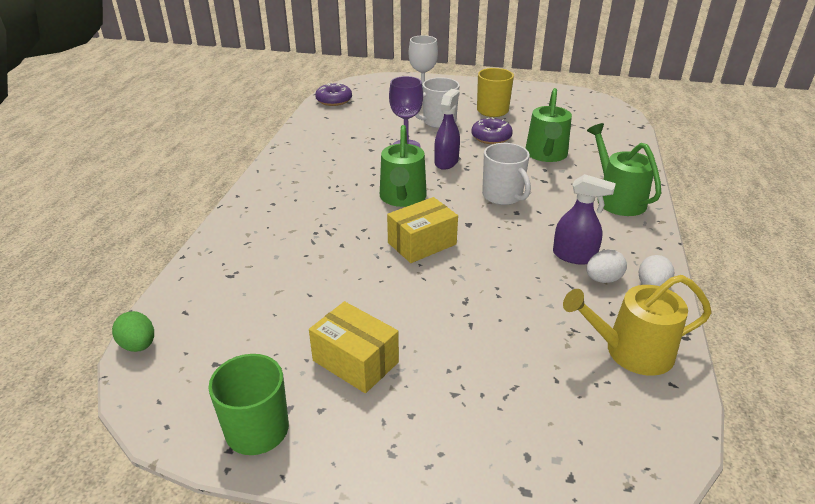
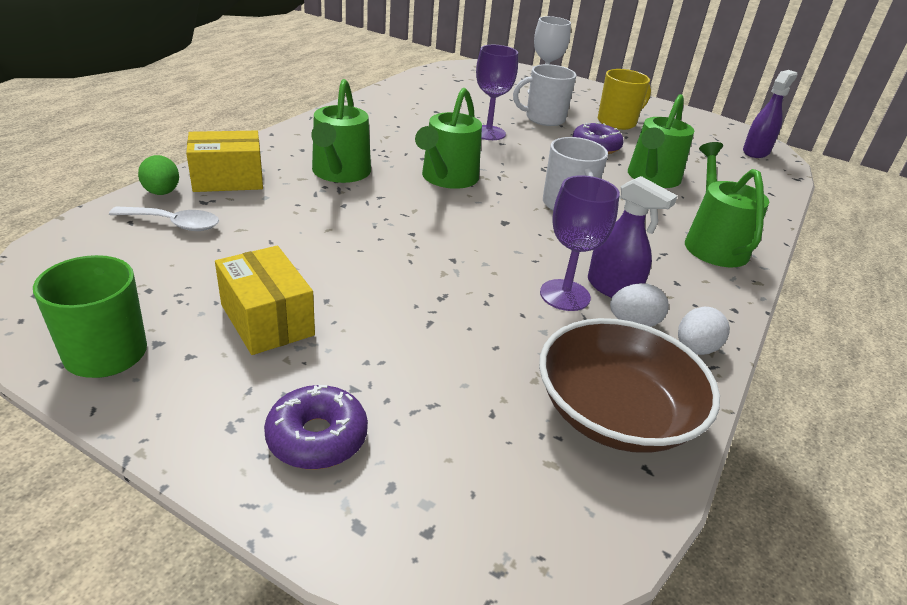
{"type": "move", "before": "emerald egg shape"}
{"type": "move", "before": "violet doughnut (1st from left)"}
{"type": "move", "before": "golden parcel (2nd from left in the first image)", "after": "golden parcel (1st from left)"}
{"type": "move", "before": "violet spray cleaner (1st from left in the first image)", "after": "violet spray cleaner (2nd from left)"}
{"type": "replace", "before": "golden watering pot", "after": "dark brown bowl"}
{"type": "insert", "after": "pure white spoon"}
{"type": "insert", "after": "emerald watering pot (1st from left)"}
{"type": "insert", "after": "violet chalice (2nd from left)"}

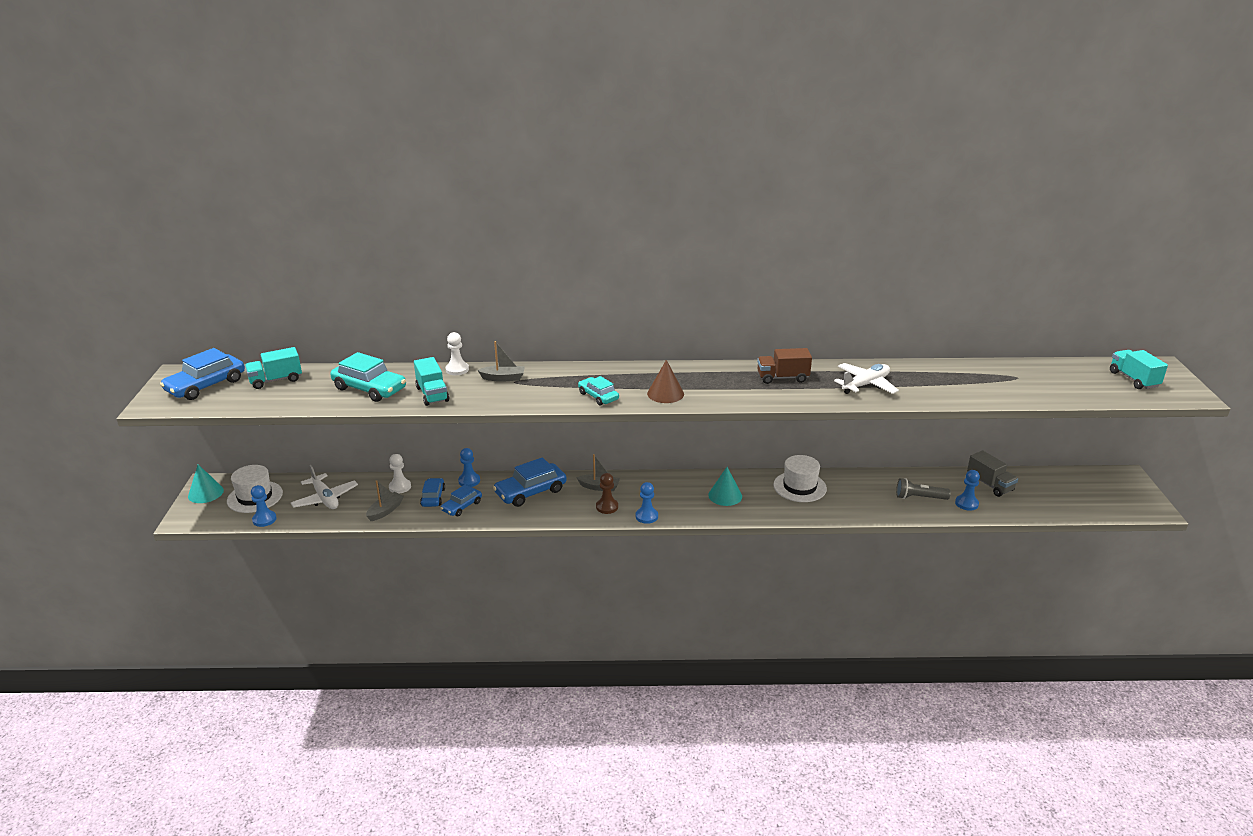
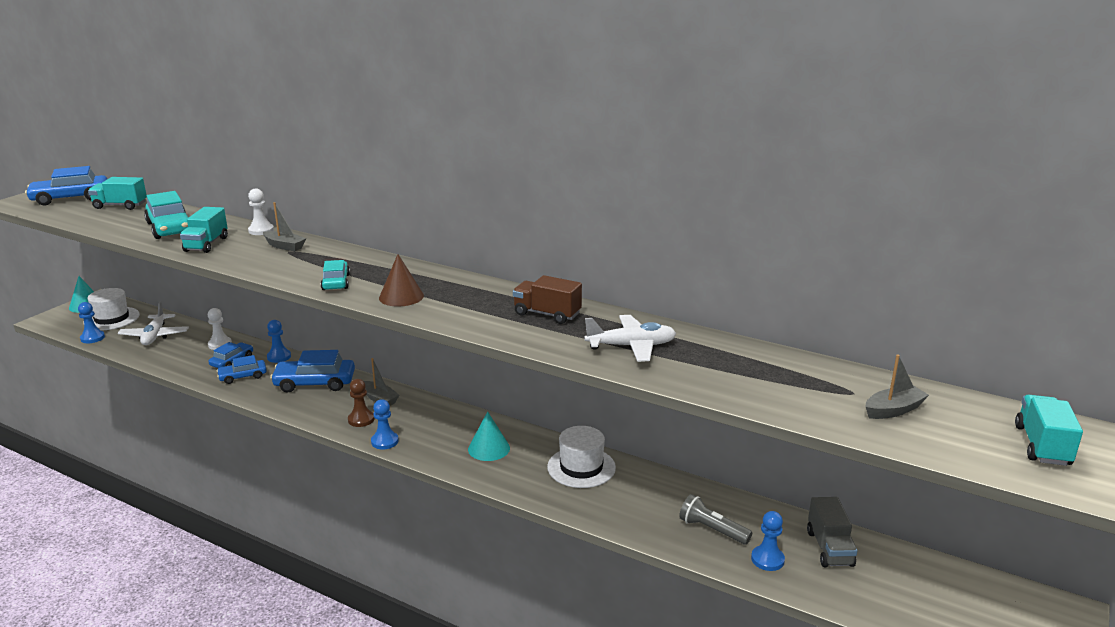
{"type": "move", "before": "gray sailboat (1st from left in the first image)", "after": "gray sailboat (3rd from left)"}

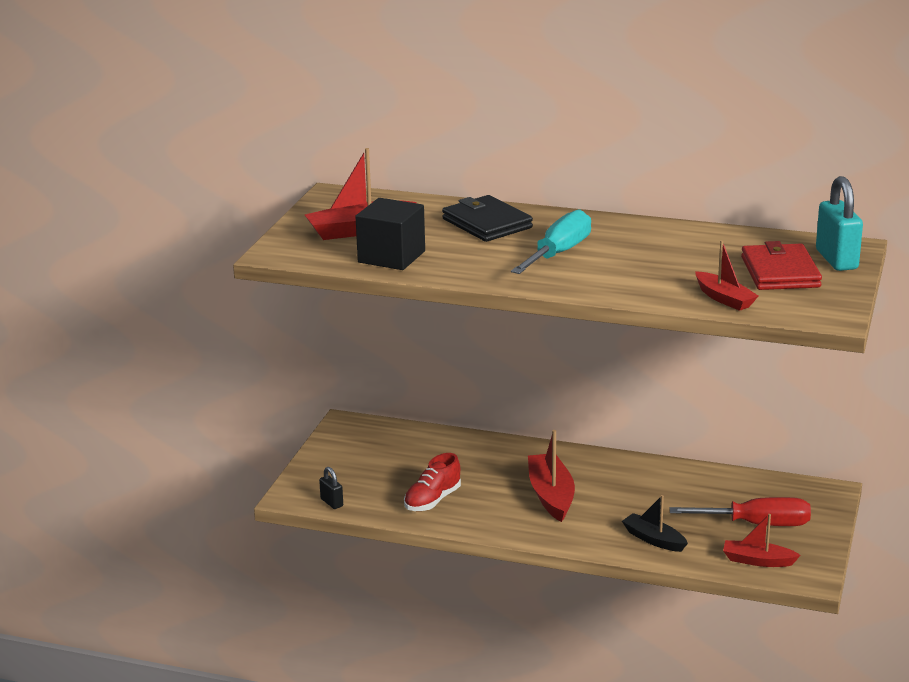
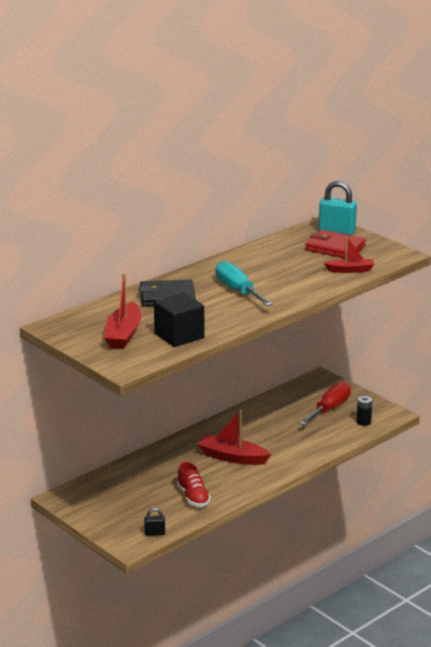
{"type": "delete", "before": "black sailboat"}
{"type": "replace", "before": "red sailboat (4th from left)", "after": "black power cell"}

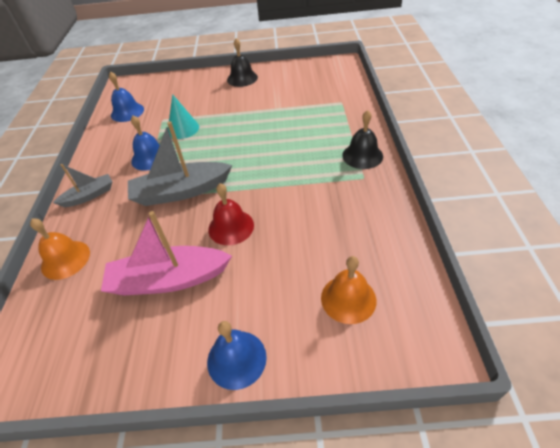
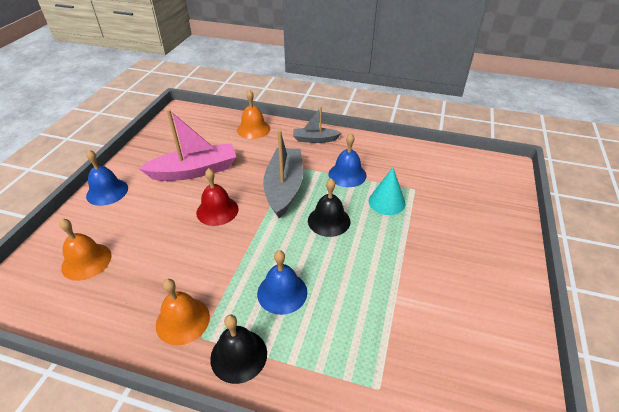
{"type": "rotate", "before": "gray sailboat (1st from left in the first image)", "turn": 105}
{"type": "rotate", "before": "rose-pink sailboat", "turn": 60}
{"type": "move", "before": "royal blue bell (1st from left in the first image)", "after": "royal blue bell (2nd from left)"}
{"type": "move", "before": "black bell (1st from left in the first image)", "after": "black bell (2nd from left)"}
{"type": "insert", "after": "orange-coloured bell (2nd from left)"}

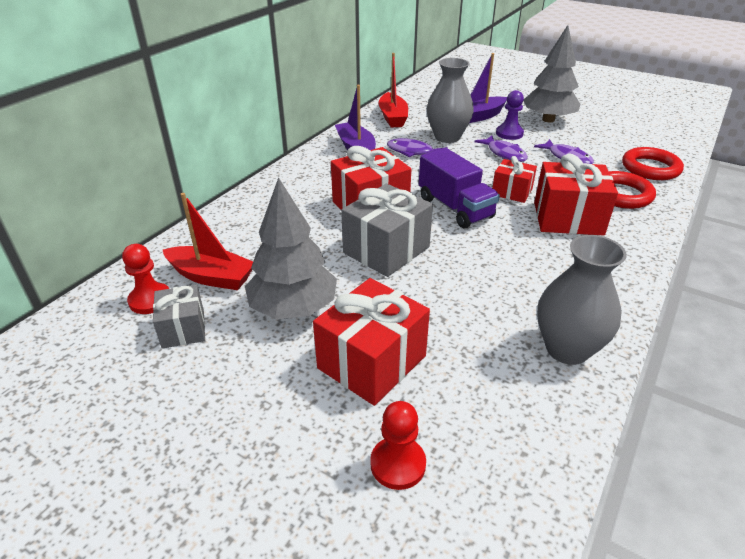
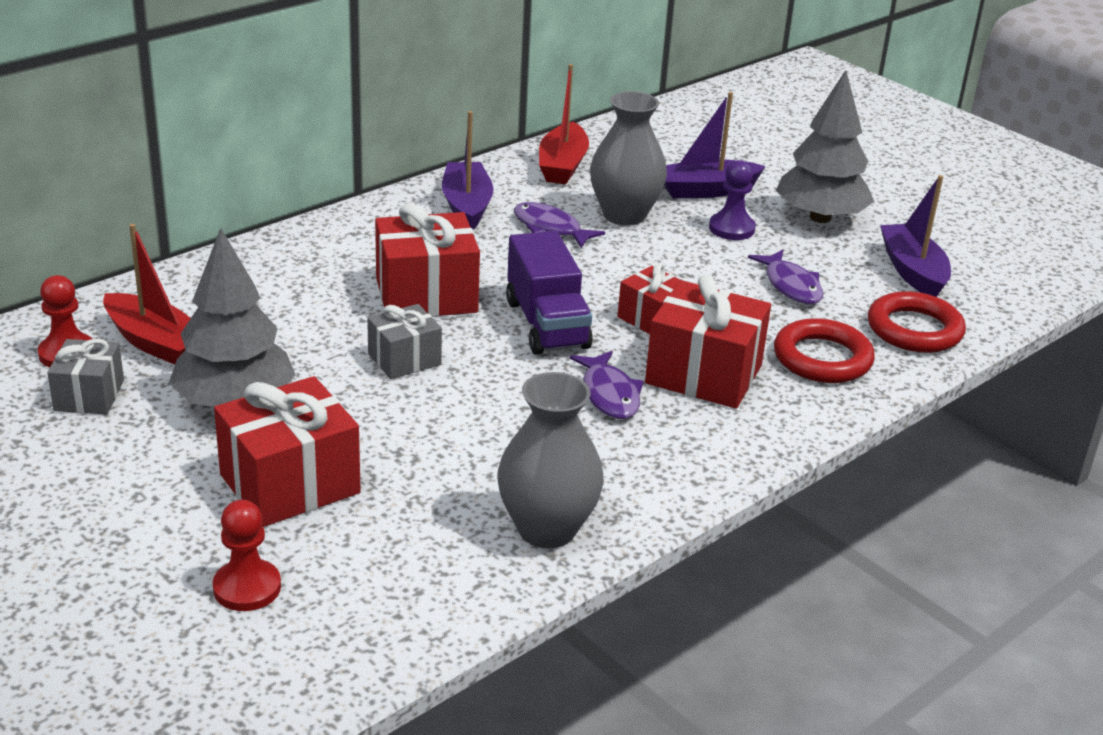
{"type": "resize", "before": "gray gift (2nd from left)", "scale": 0.59}
{"type": "move", "before": "violet toy fish (2nd from left)"}
{"type": "insert", "after": "violet sailboat (3rd from left)"}

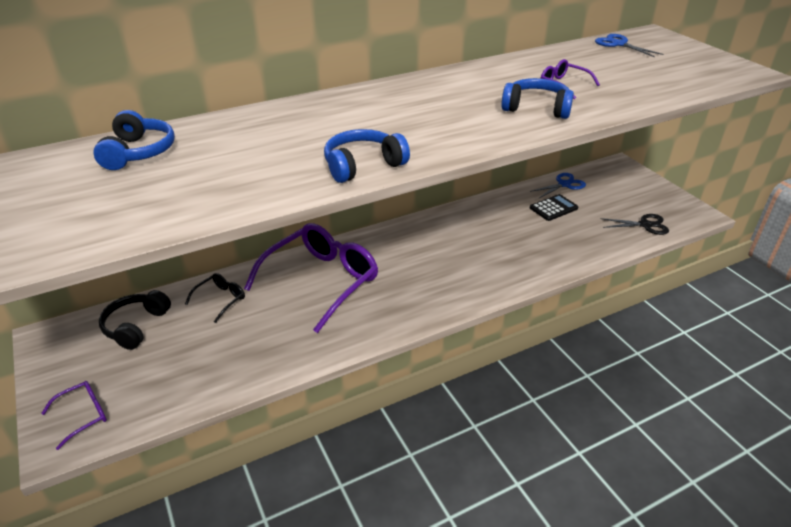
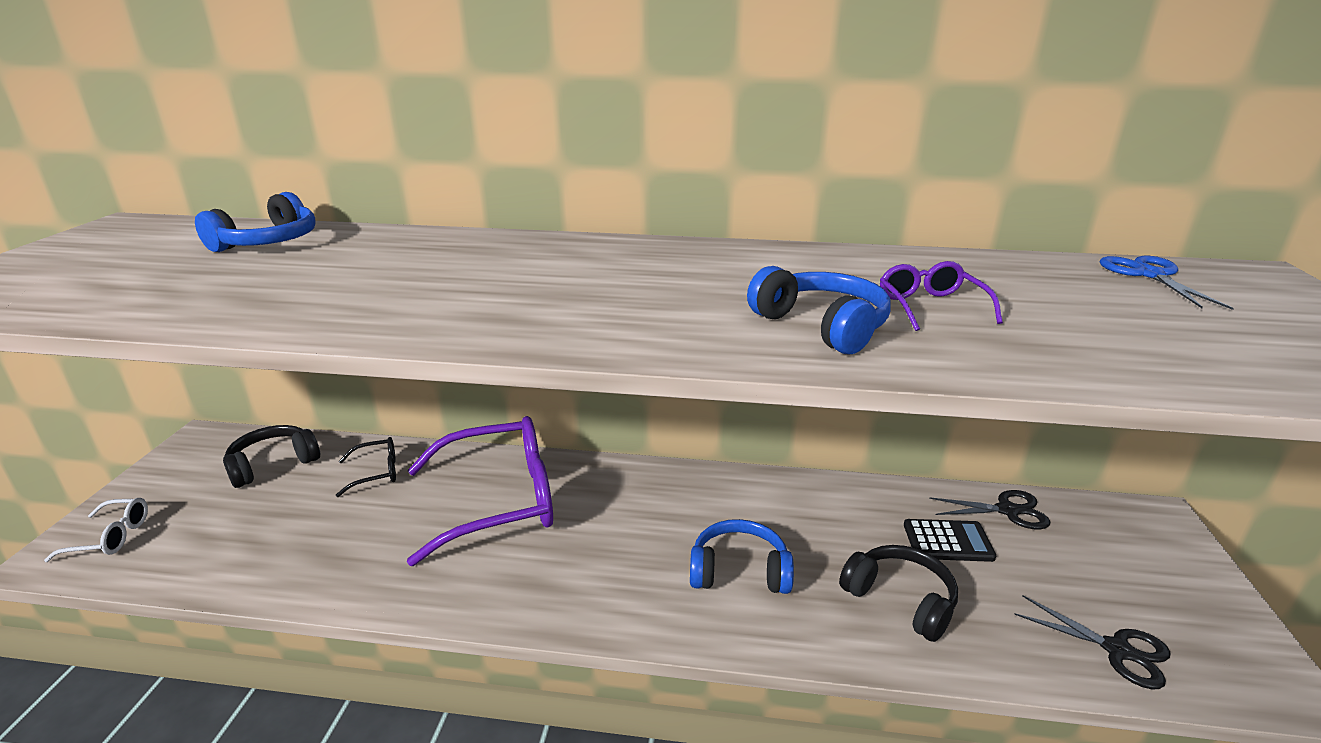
{"type": "recolor", "before": "violet eyeglasses (1st from left)", "after": "pure white eyeglasses"}
{"type": "move", "before": "royal blue headphones (2nd from left)"}
{"type": "recolor", "before": "royal blue shears (1st from left)", "after": "black shears (1st from left)"}
{"type": "insert", "after": "black headphones (2nd from left)"}

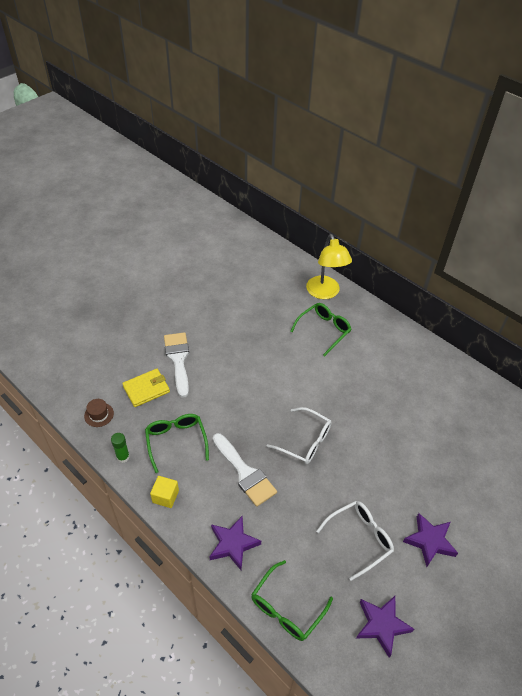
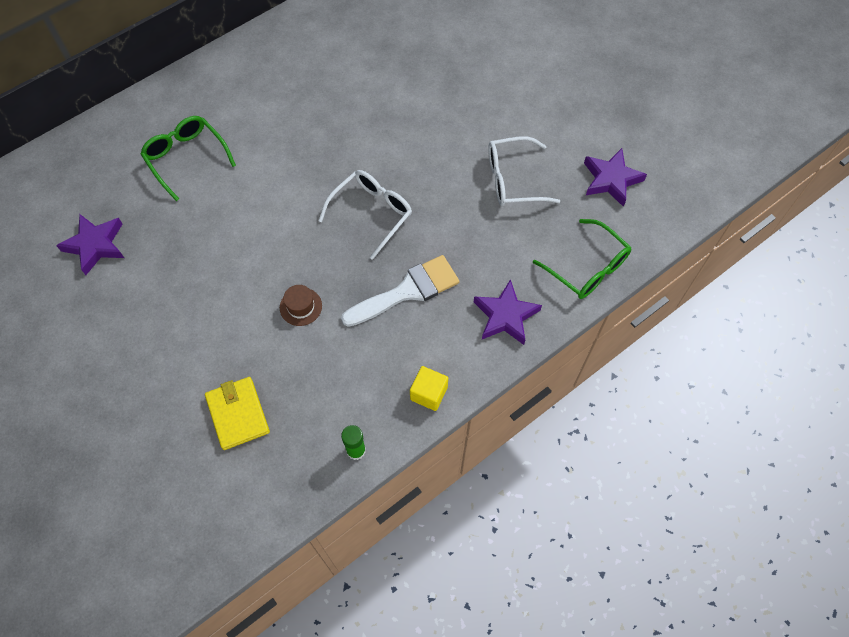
{"type": "move", "before": "dark brown hat"}
{"type": "delete", "before": "emerald eyeglasses (1st from left)"}
{"type": "delete", "before": "pure white brush (1st from left)"}
{"type": "delete", "before": "golden lamp"}
{"type": "rotate", "before": "pure white eyeglasses (2nd from left)", "turn": -75}
{"type": "move", "before": "violet star (3rd from left in the first image)", "after": "violet star (1st from left)"}

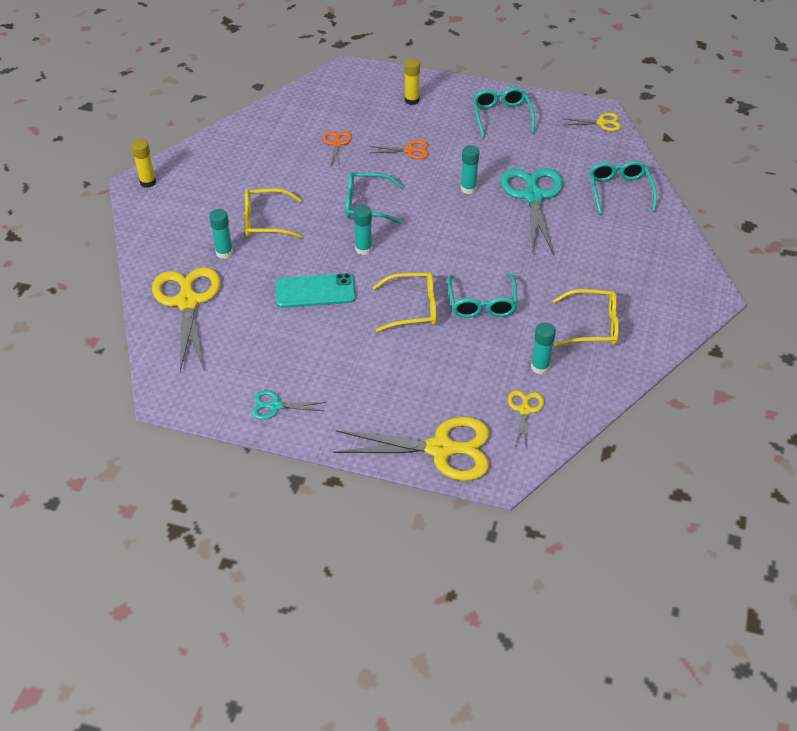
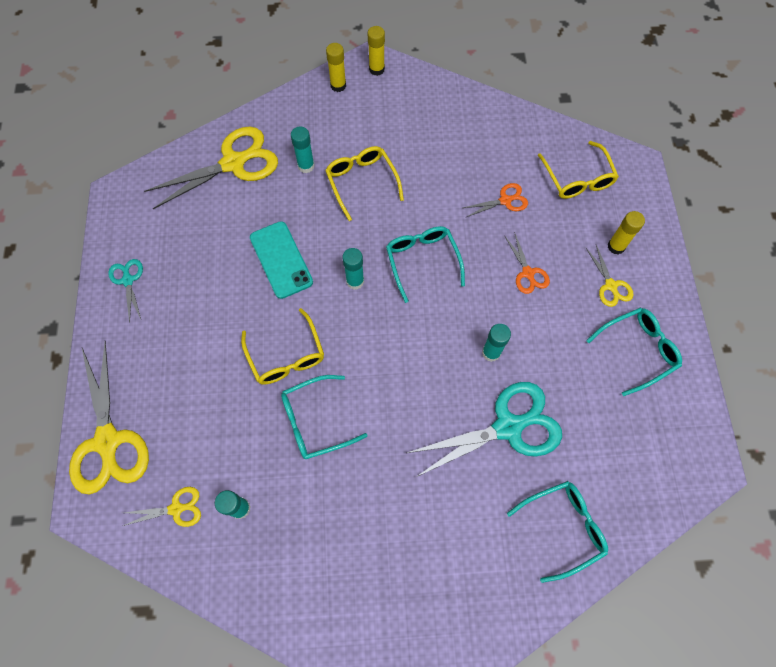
{"type": "move", "before": "golden eyeglasses (3rd from left)"}
{"type": "move", "before": "golden shears (4th from left)"}
{"type": "insert", "after": "golden glue (1st from left)"}

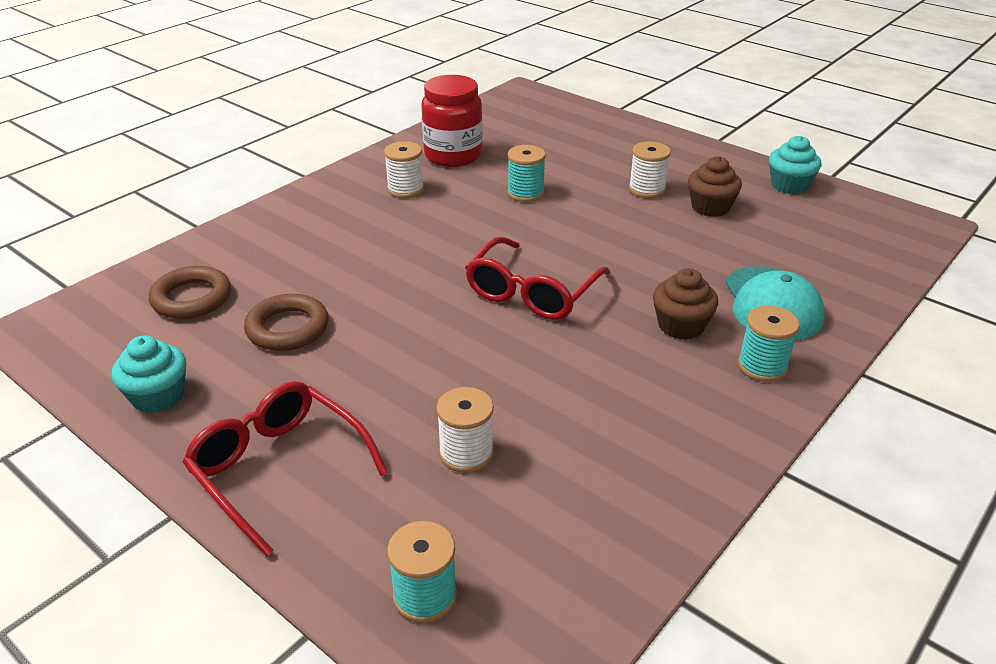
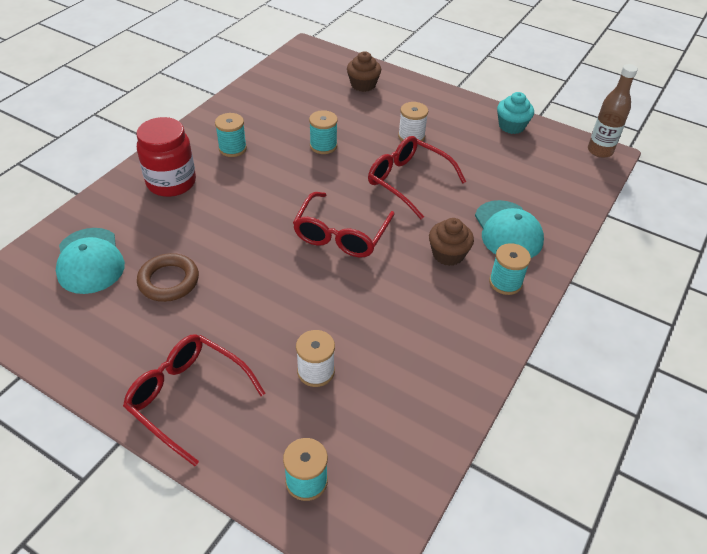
{"type": "delete", "before": "turquoise cupcake (1st from left)"}
{"type": "replace", "before": "dark brown ring (1st from left)", "after": "turquoise peaked cap (1st from left)"}
{"type": "recolor", "before": "pure white spool (1st from left)", "after": "turquoise spool (1st from left)"}
{"type": "move", "before": "red jar"}
{"type": "move", "before": "dark brown cupcake (2nd from left in the first image)", "after": "dark brown cupcake (1st from left)"}
{"type": "insert", "after": "red eyeglasses (3rd from left)"}
{"type": "insert", "after": "dark brown flask"}

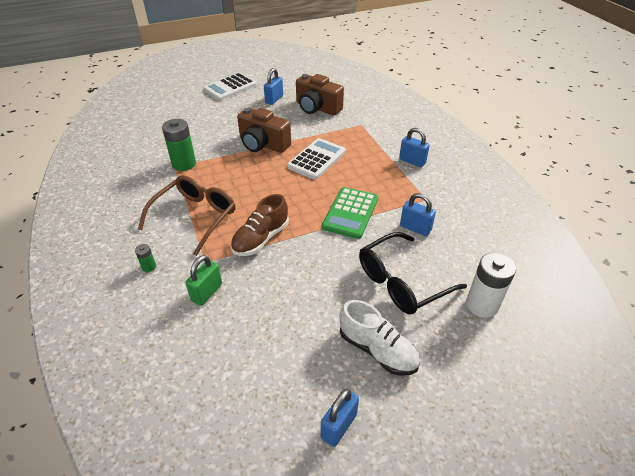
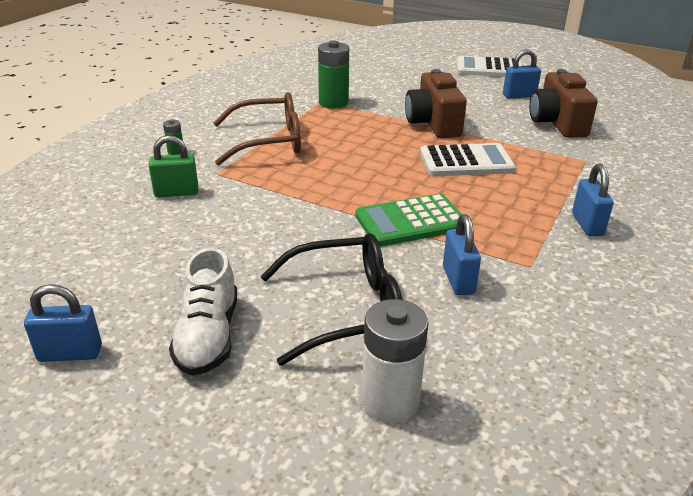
{"type": "delete", "before": "dark brown sneaker"}
{"type": "rotate", "before": "black eyeglasses", "turn": 150}

